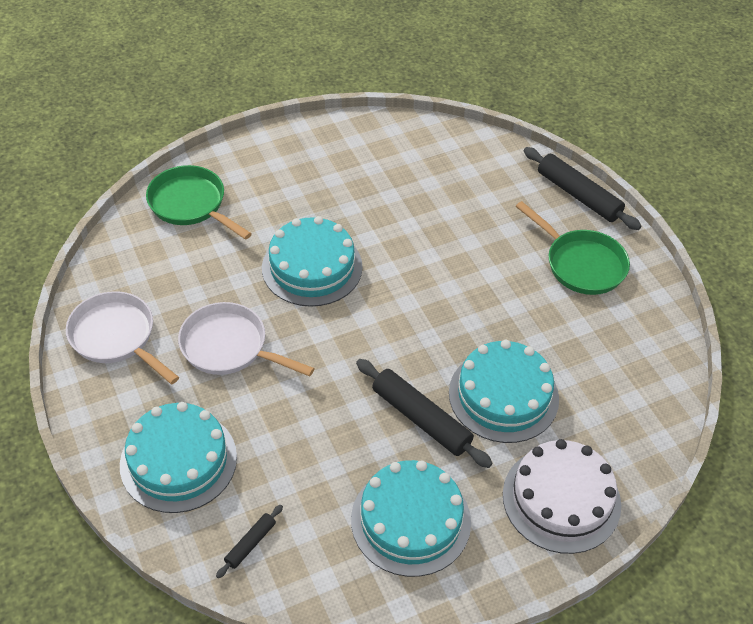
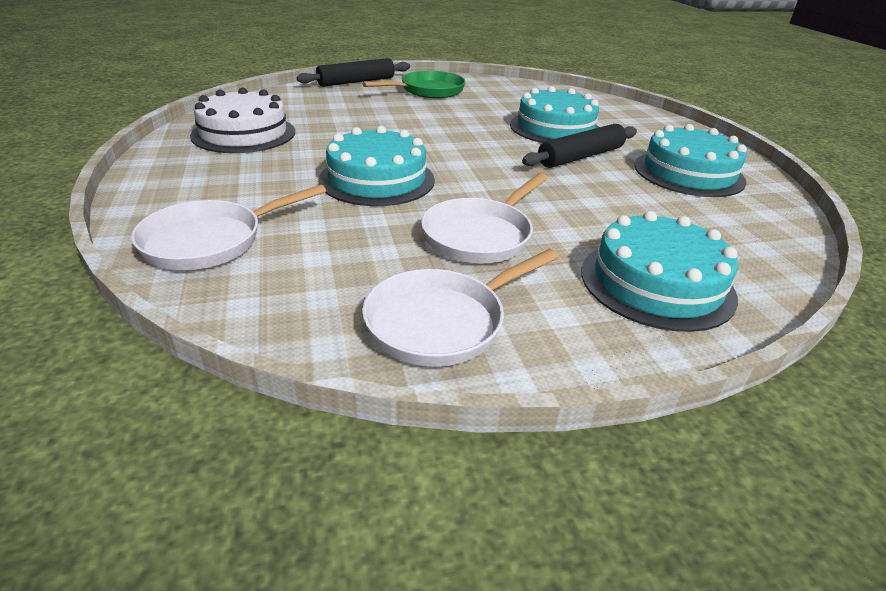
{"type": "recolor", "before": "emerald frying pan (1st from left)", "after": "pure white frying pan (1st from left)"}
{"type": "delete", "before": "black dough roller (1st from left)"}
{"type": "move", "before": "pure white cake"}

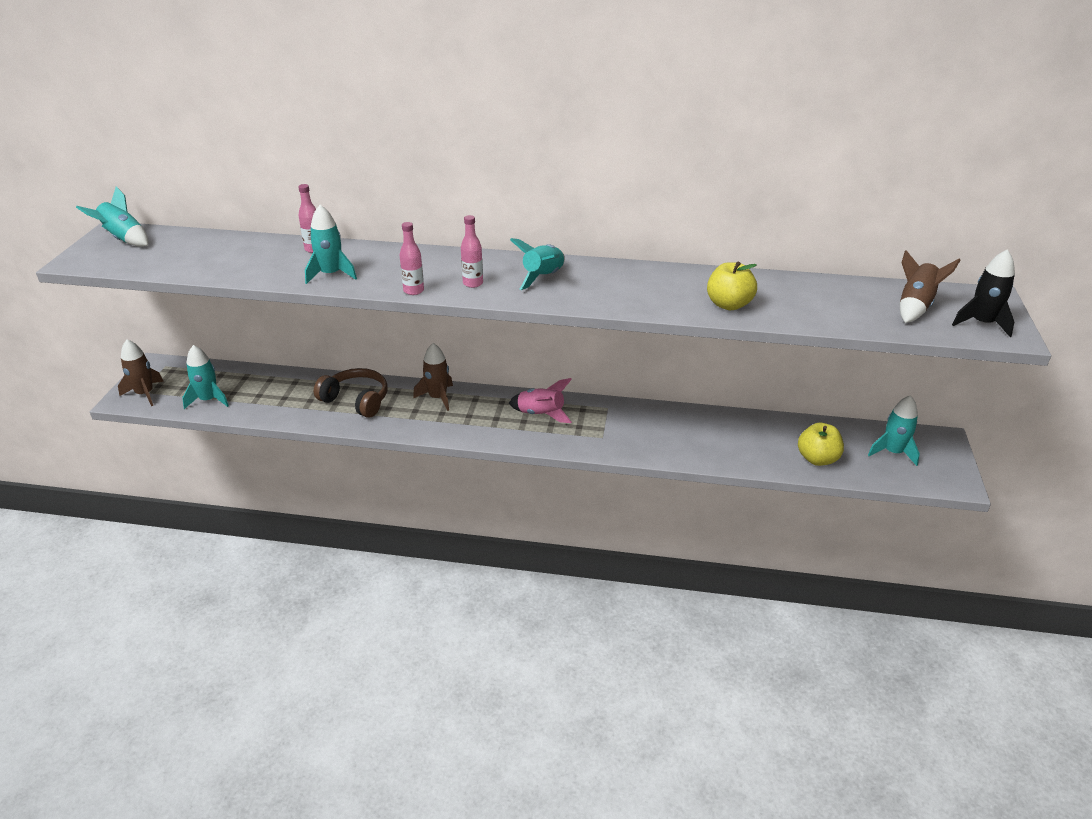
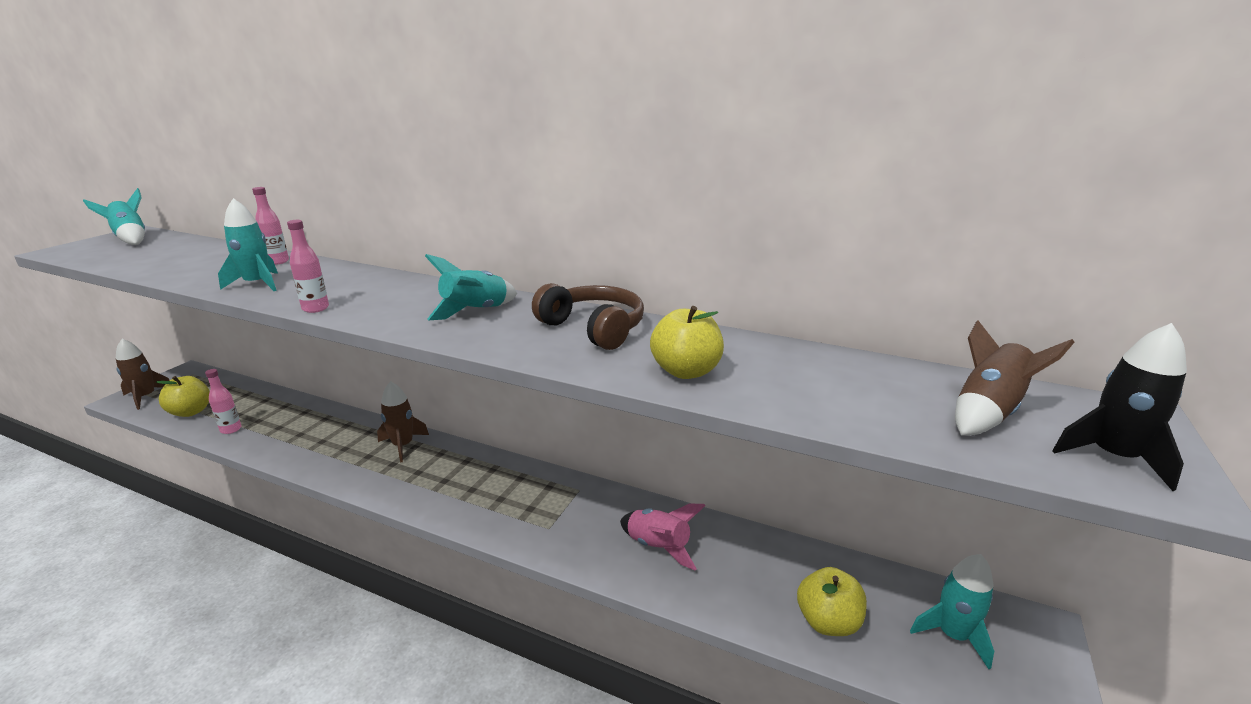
{"type": "replace", "before": "turquoise rocket (2nd from left)", "after": "golden apple fruit (1st from left)"}
{"type": "move", "before": "dark brown headphones"}
{"type": "move", "before": "rose-pink flask (3rd from left in the first image)", "after": "rose-pink flask (1st from left)"}
{"type": "move", "before": "rose-pink rocket"}

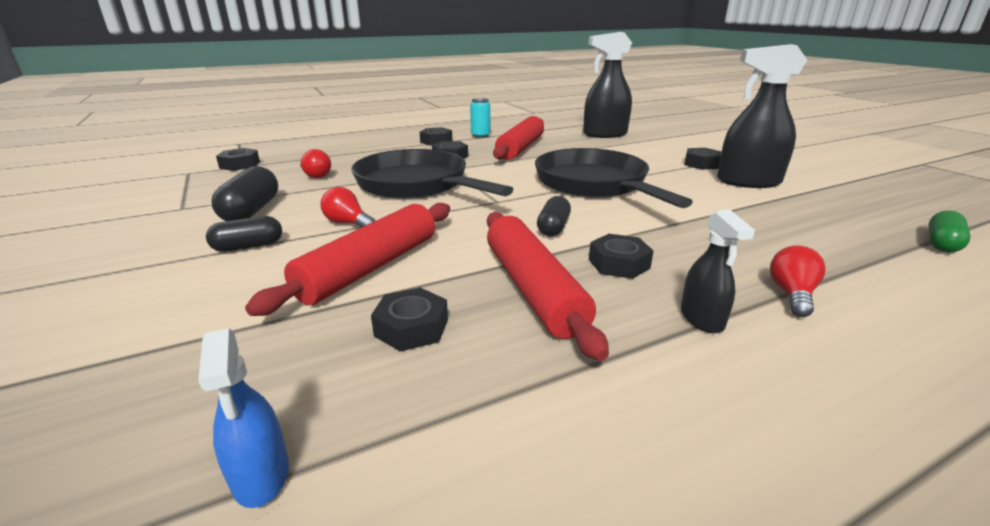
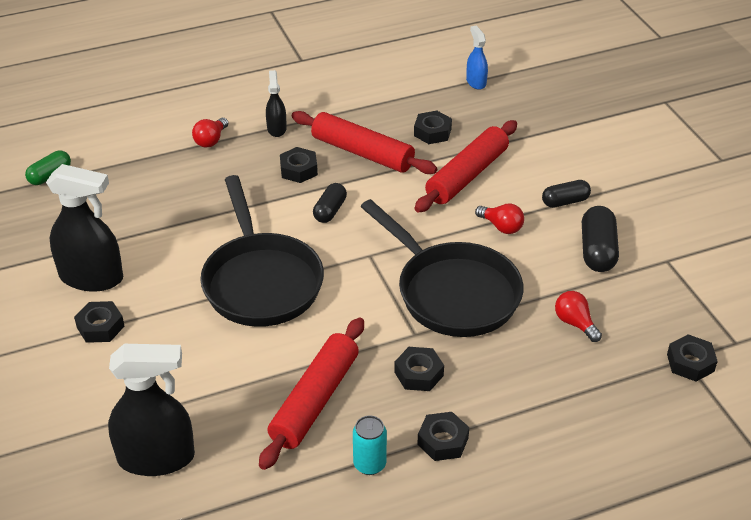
{"type": "rotate", "before": "red dough roller (3rd from left in the first image)", "turn": -45}

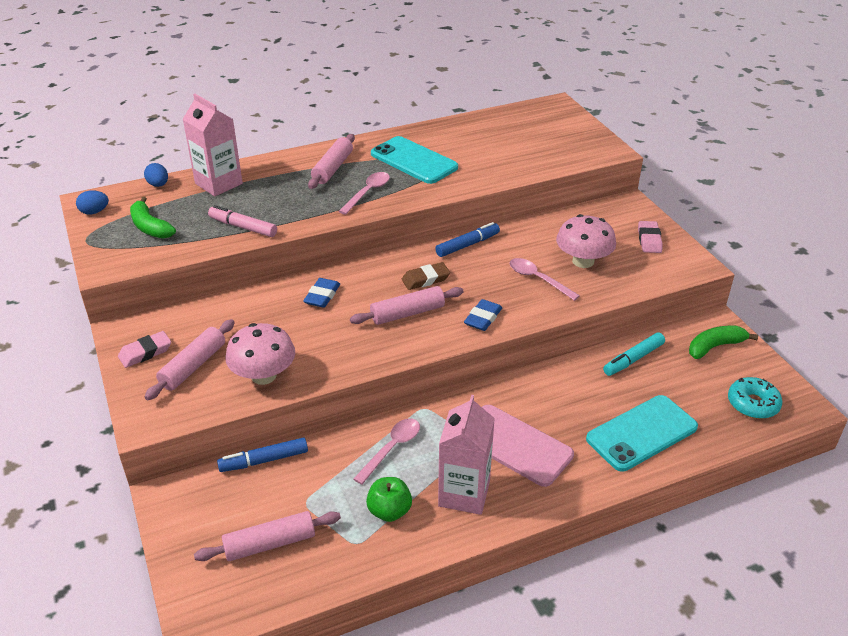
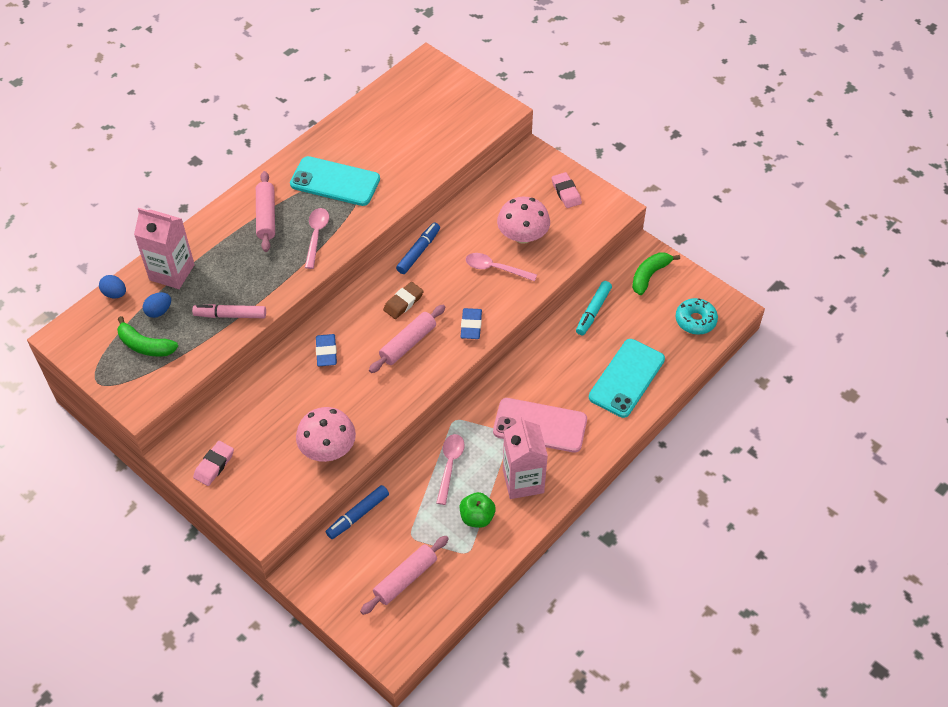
{"type": "move", "before": "royal blue egg shape (1st from left in the first image)", "after": "royal blue egg shape (2nd from left)"}
{"type": "delete", "before": "rose-pink dough roller (1st from left)"}

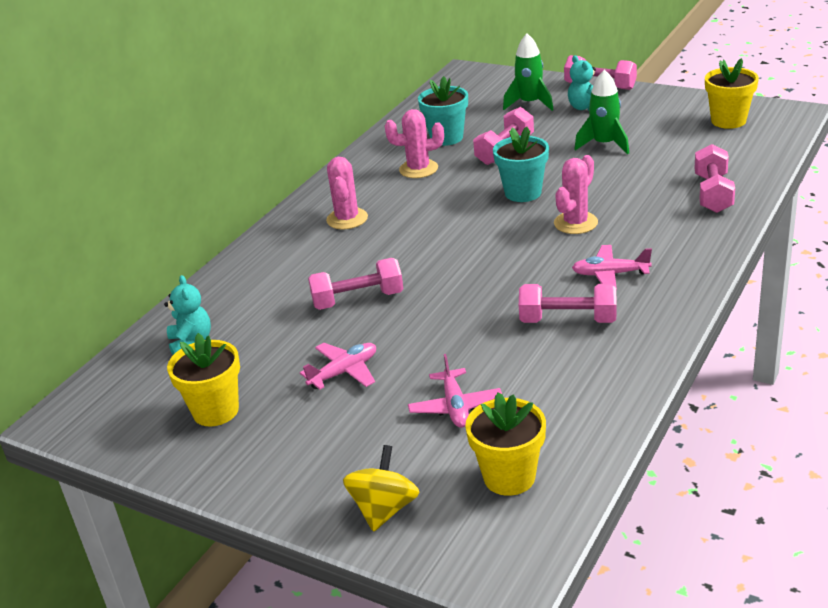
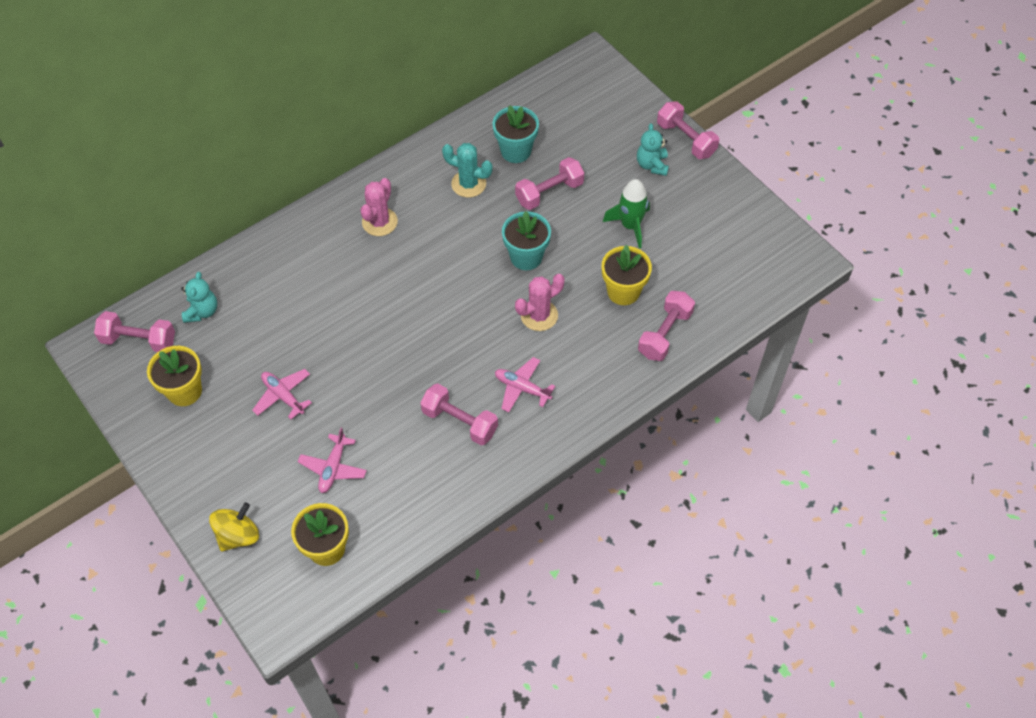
{"type": "rotate", "before": "rose-pink aeroplane (1st from left)", "turn": -120}
{"type": "move", "before": "rose-pink dumbbell (1st from left)"}
{"type": "recolor", "before": "rose-pink cactus (2nd from left)", "after": "turquoise cactus"}
{"type": "delete", "before": "emerald rocket (1st from left)"}
{"type": "move", "before": "golden plant pot (3rd from left)"}

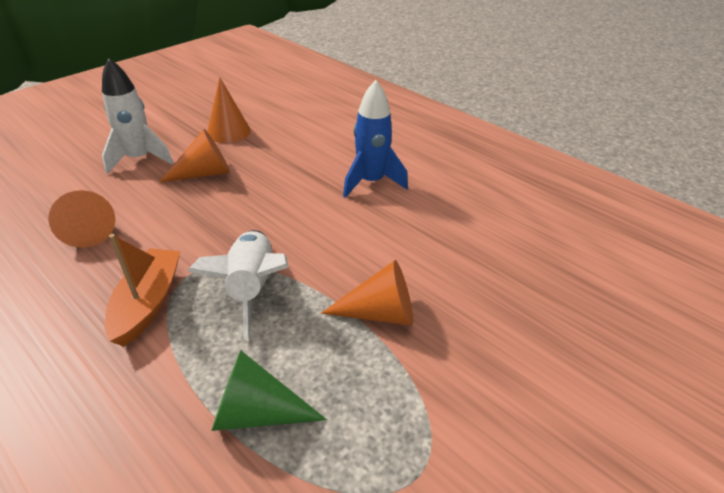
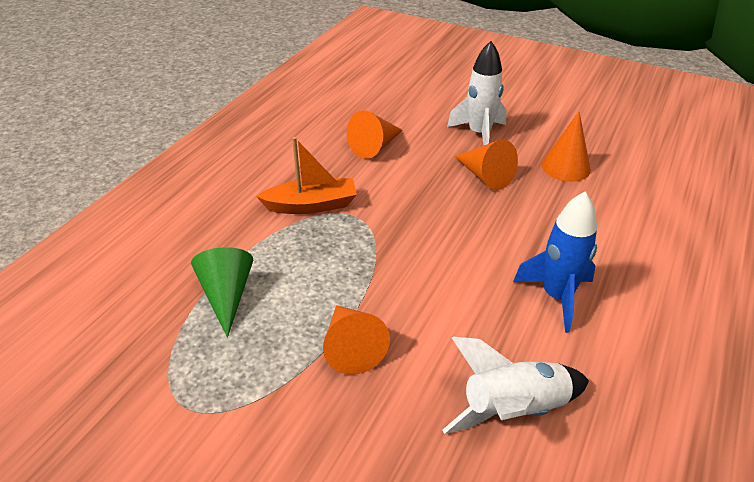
{"type": "move", "before": "pure white rocket (2nd from left)"}

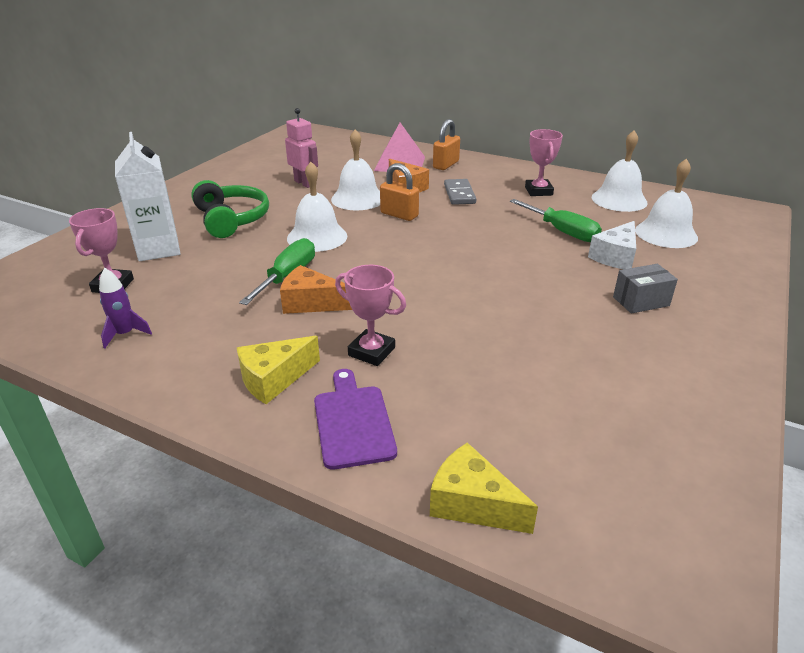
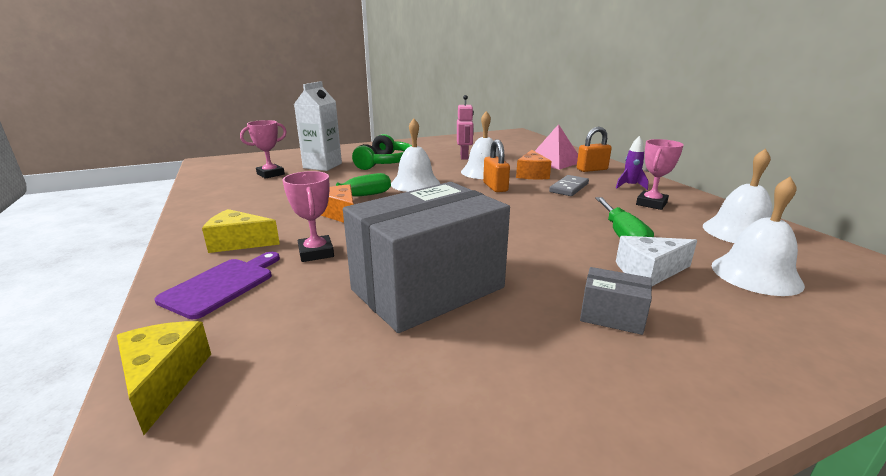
{"type": "move", "before": "violet rocket"}
{"type": "insert", "after": "gray parcel (1st from left)"}

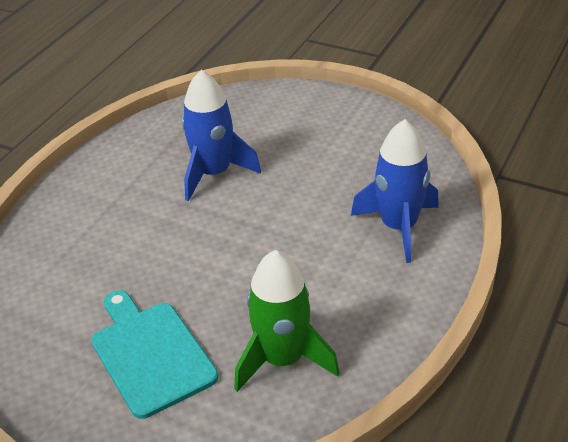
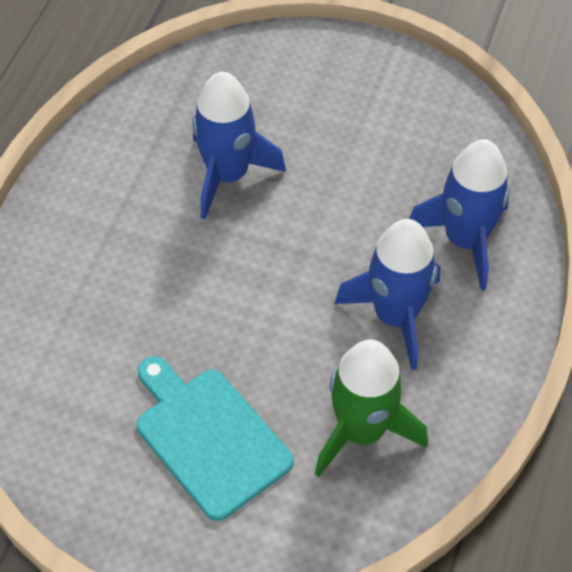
{"type": "insert", "after": "royal blue rocket (2nd from left)"}

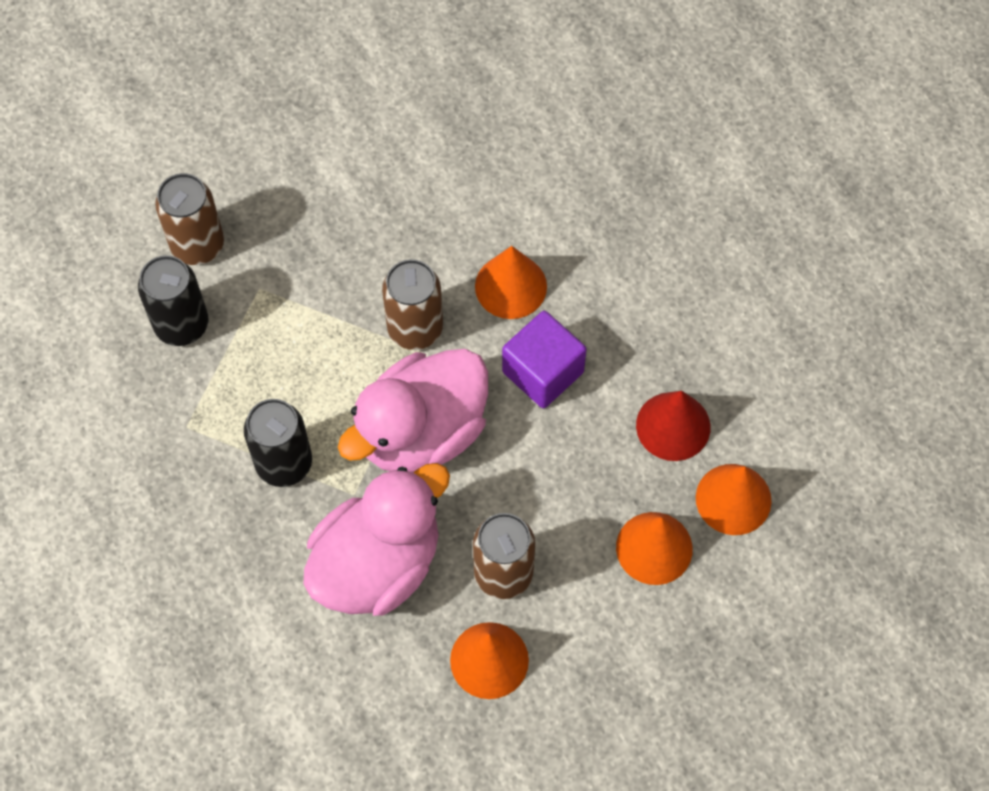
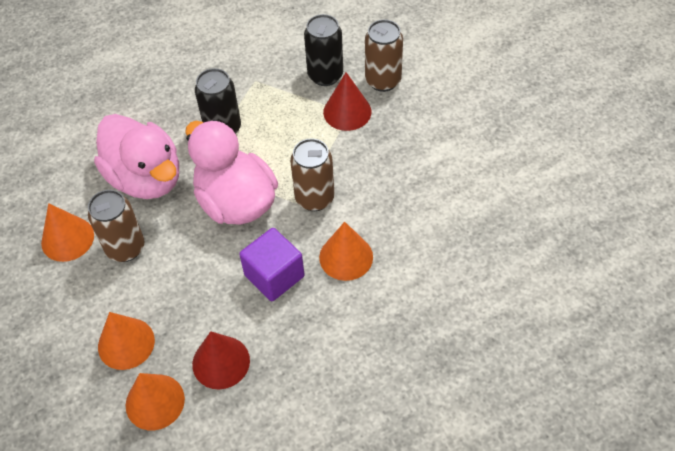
{"type": "insert", "after": "red cone shape (2nd from left)"}

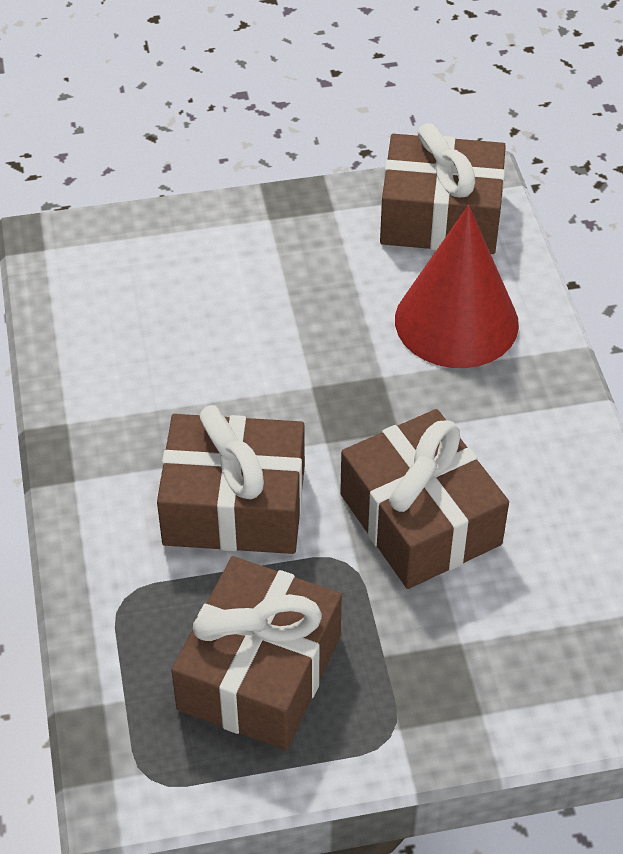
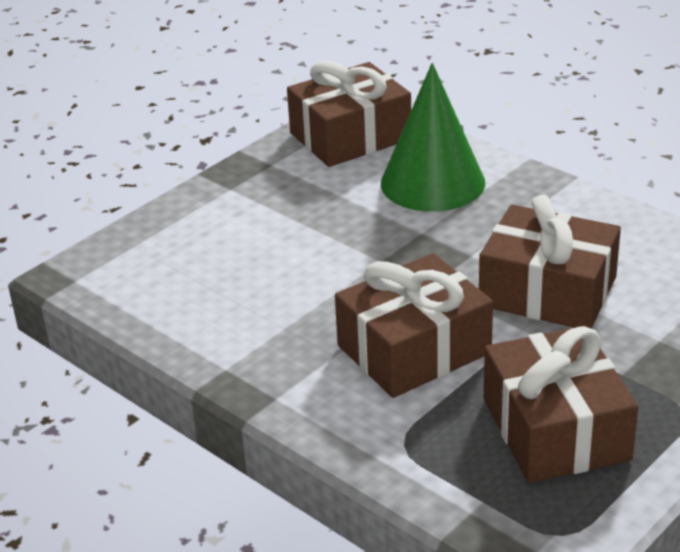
{"type": "recolor", "before": "red cone shape", "after": "emerald cone shape"}

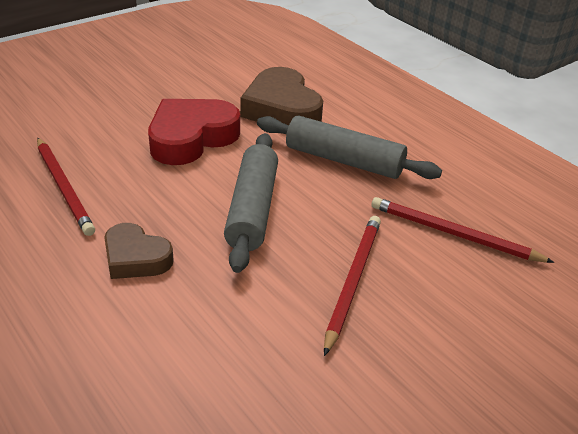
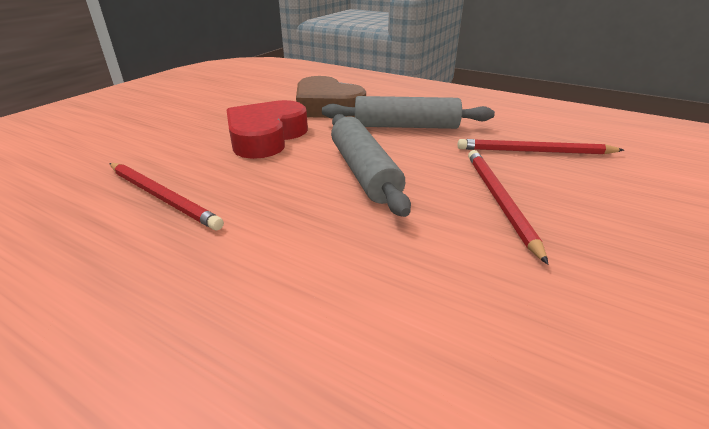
{"type": "delete", "before": "dark brown heart (1st from left)"}

